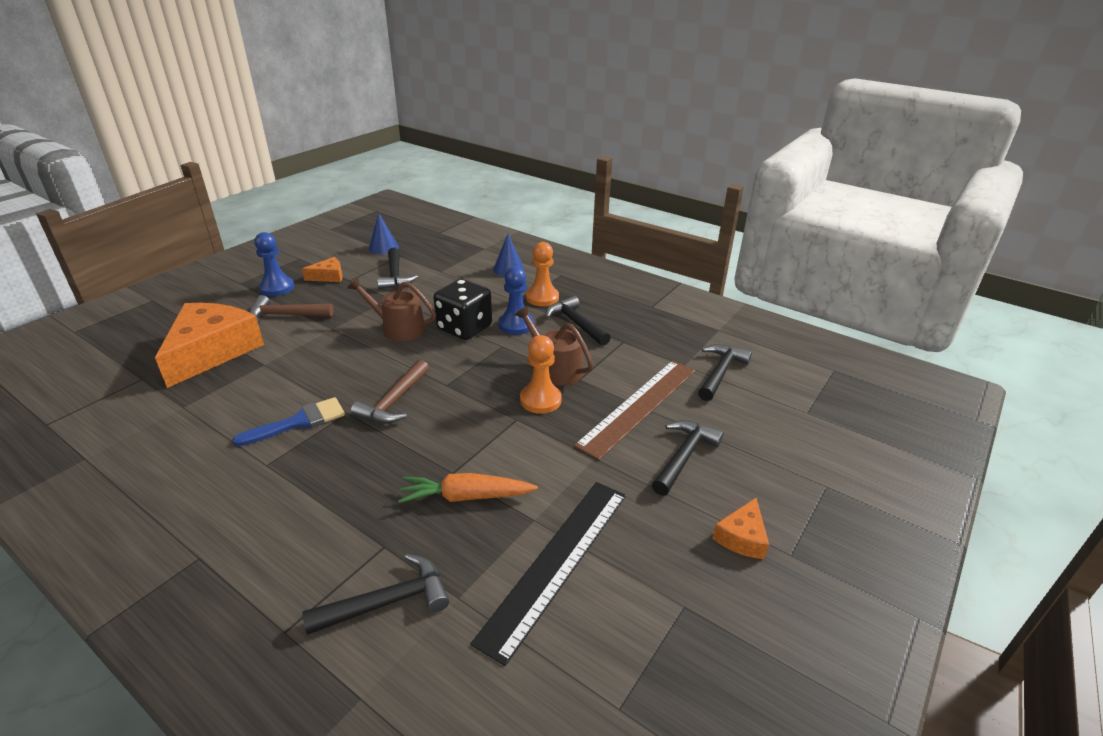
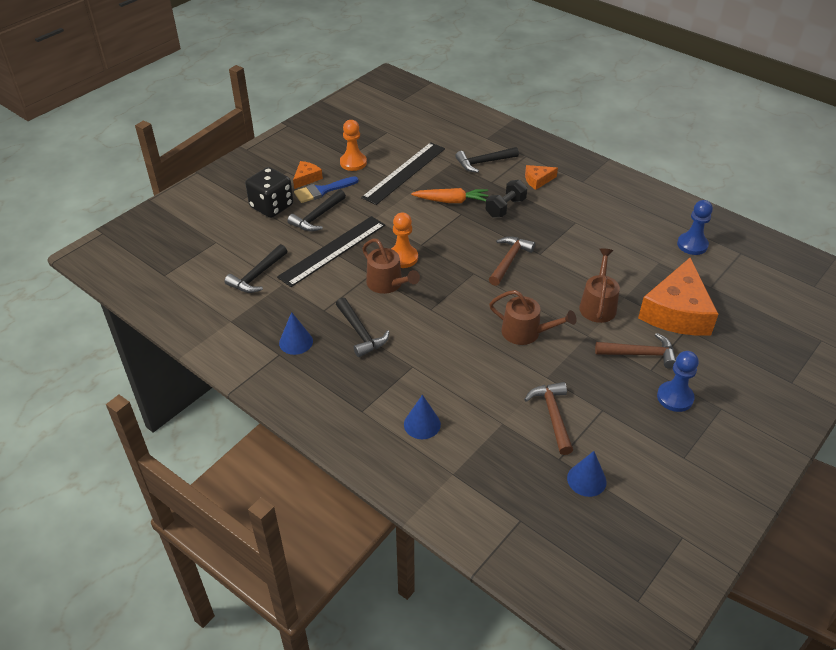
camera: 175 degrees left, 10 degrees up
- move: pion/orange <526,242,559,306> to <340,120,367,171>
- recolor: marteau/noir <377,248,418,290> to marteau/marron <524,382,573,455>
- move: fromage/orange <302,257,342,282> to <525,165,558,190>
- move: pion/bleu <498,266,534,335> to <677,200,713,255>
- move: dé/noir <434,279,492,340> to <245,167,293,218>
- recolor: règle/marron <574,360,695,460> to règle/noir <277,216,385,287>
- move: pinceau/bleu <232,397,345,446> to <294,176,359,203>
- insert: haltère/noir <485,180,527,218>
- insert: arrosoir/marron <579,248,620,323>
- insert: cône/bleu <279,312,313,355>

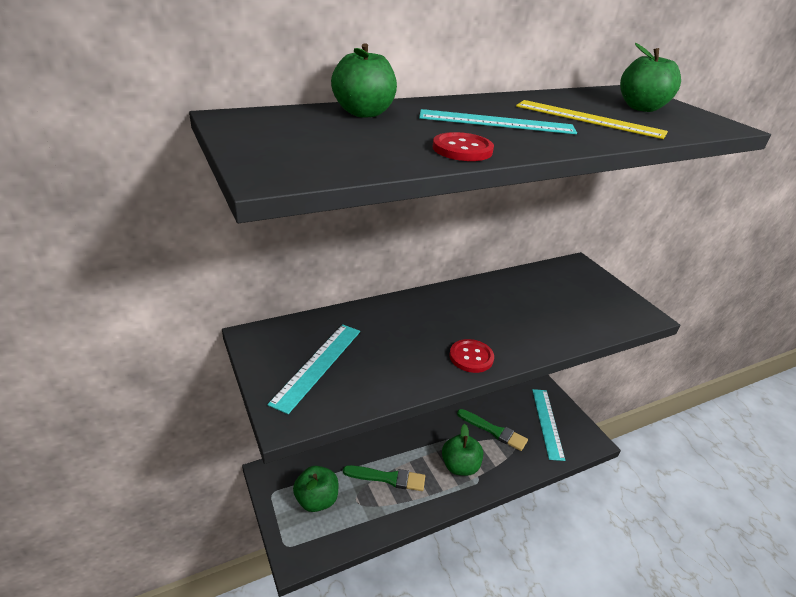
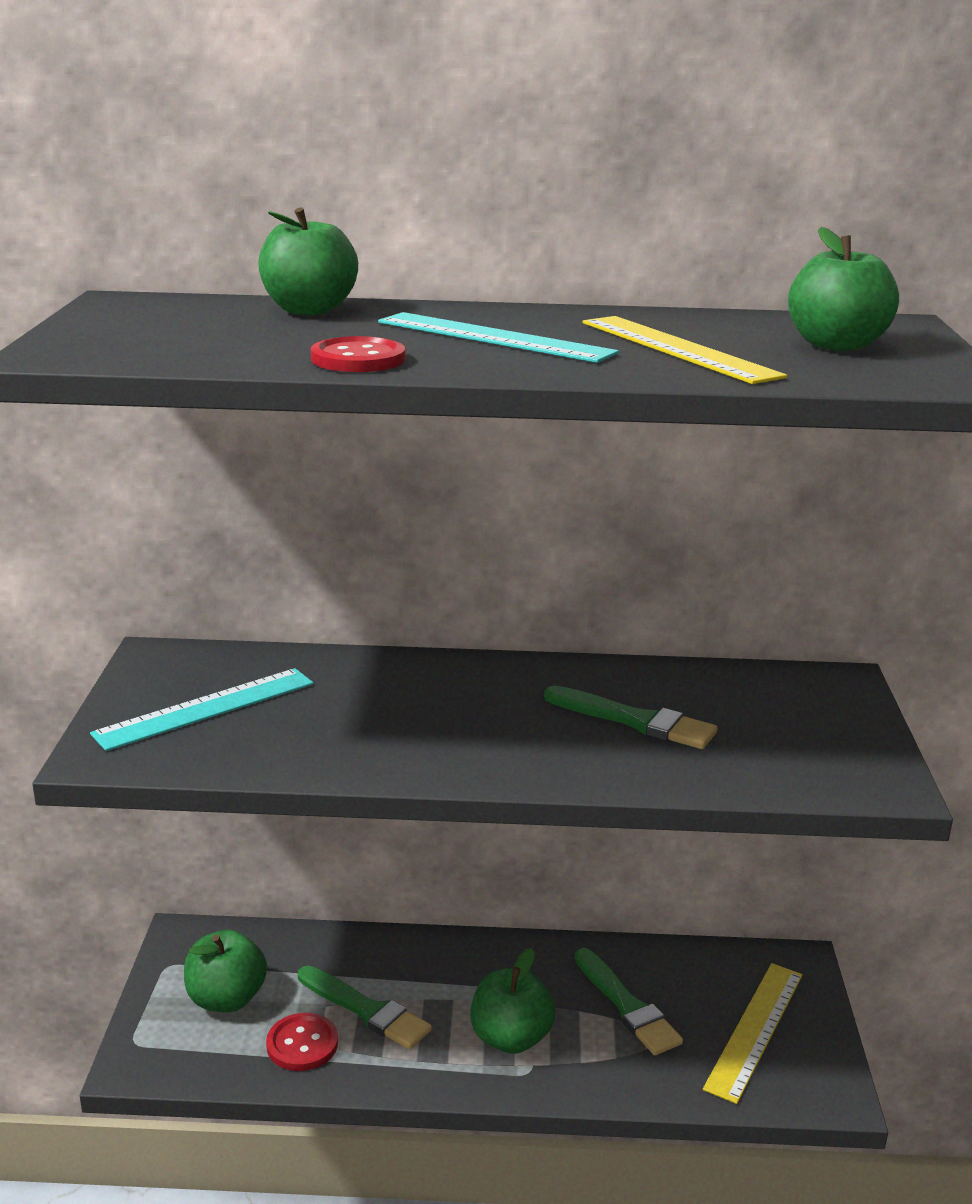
camera: 30 degrees right, 10 degrees down
- move: bouton/rouge <449,339,494,373> to <266,1013,338,1071>
- recolor: règle/turquoise <532,389,565,461> to règle/jaune <703,963,803,1104>
- insert: pinceau/vert <544,685,717,749>

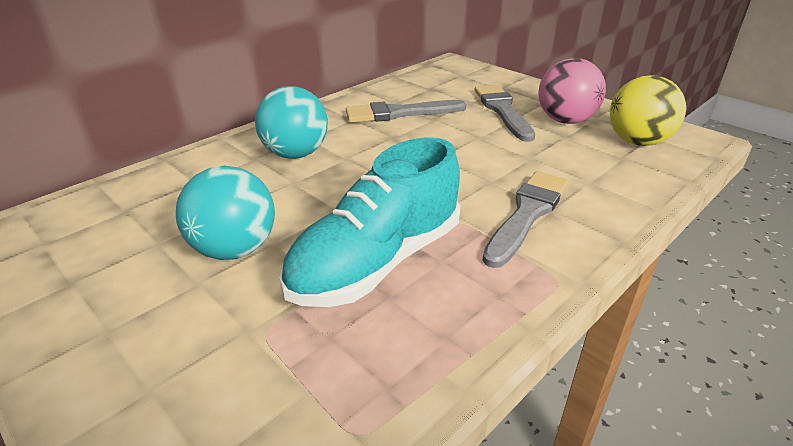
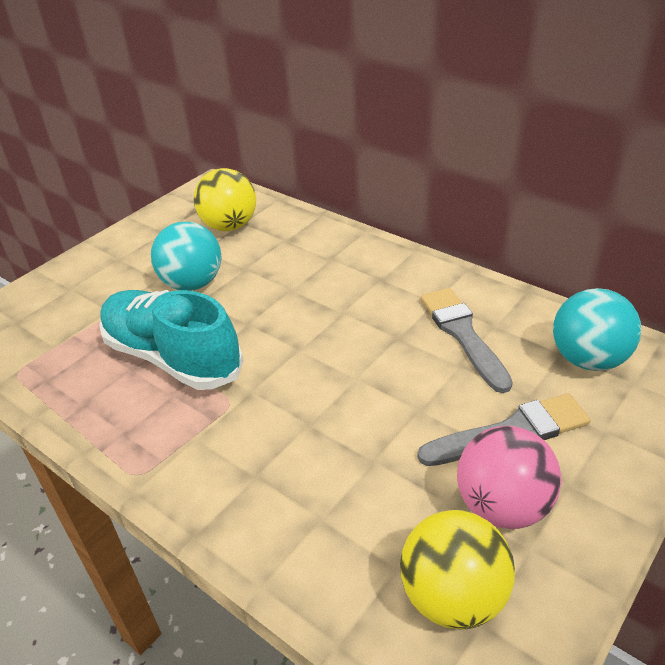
camera: 85 degrees right, 5 degrees up
- move: balle/turquoise <255,86,328,159> to <553,288,641,371>
- delete: pinceau/gris <482,171,569,268>
- insert: balle/jaune <194,168,256,231>

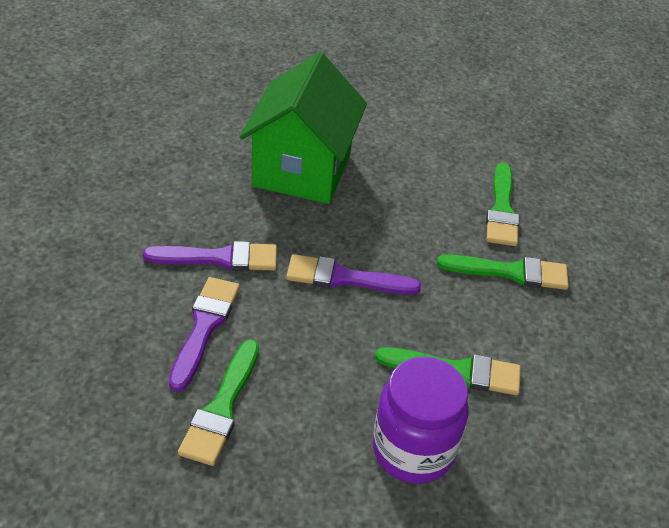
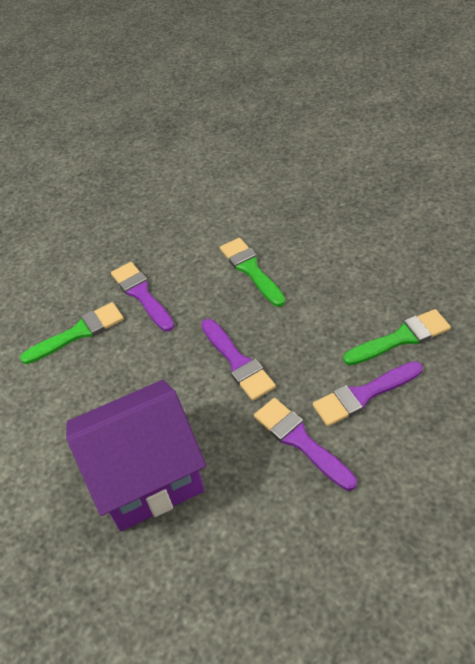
camera: 120 degrees left, 5 degrees up
- recolor: maison/vert <239,52,367,204> to maison/violet <66,380,206,531>
- recolor: pinceau/vert <437,254,569,290> to pinceau/violet <111,262,174,332>
- delete: bocal/violet <373,356,468,484>

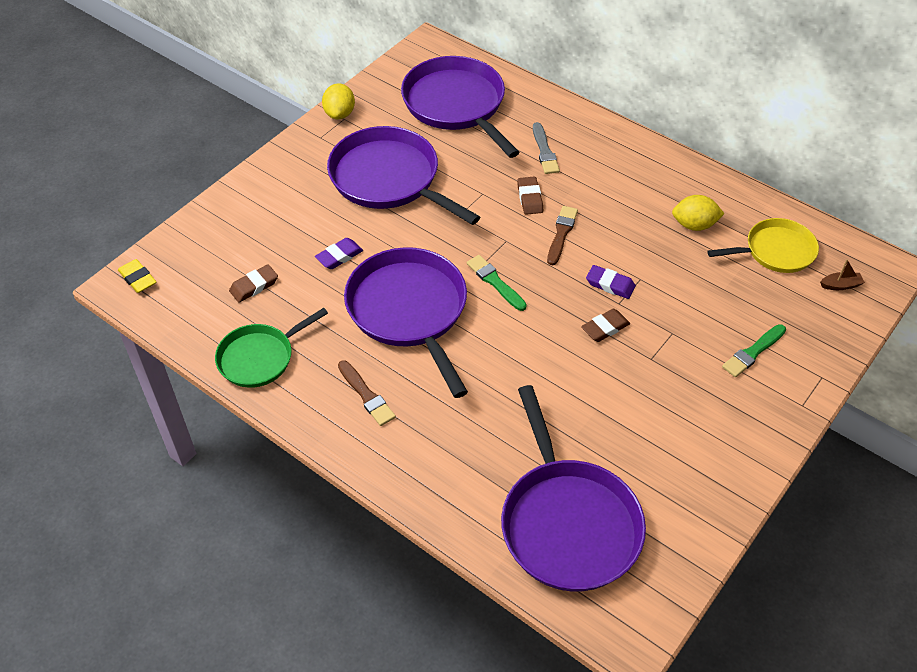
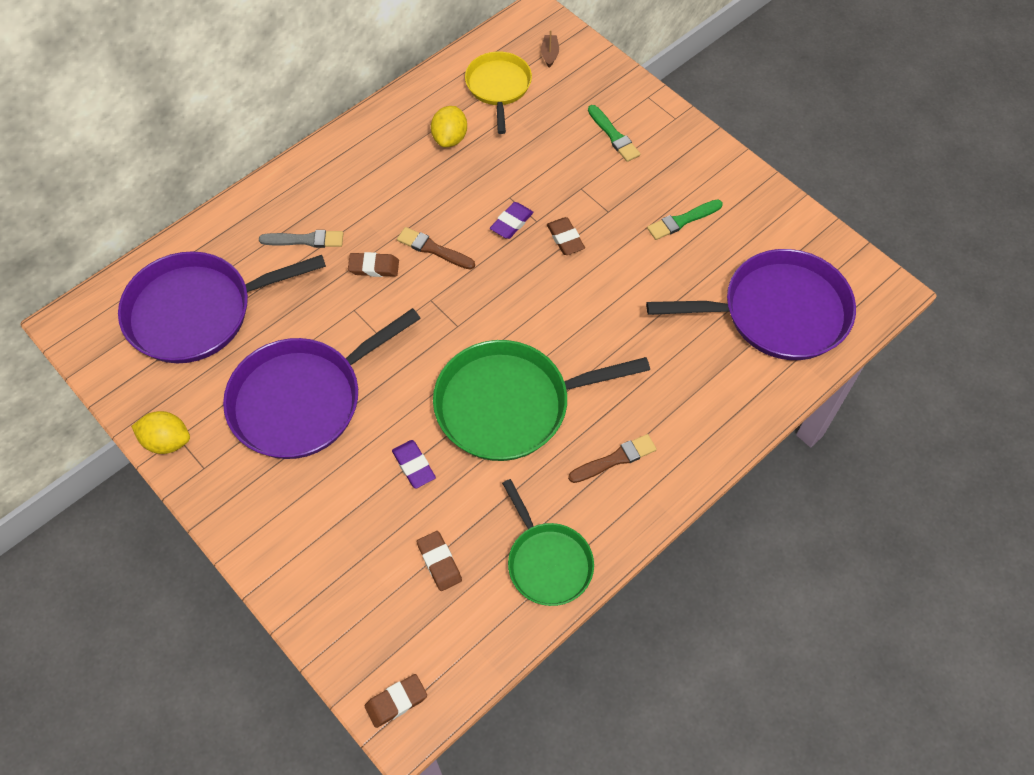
camera: 80 degrees left, 10 degrees up
- recolor: poêle/violet <344,247,468,398> to poêle/vert <433,340,650,461>
- move: pinceau/vert <467,255,527,311> to <647,199,723,240>
- recolor: gomme/jaune <118,259,156,293> to gomme/marron <365,674,427,728>

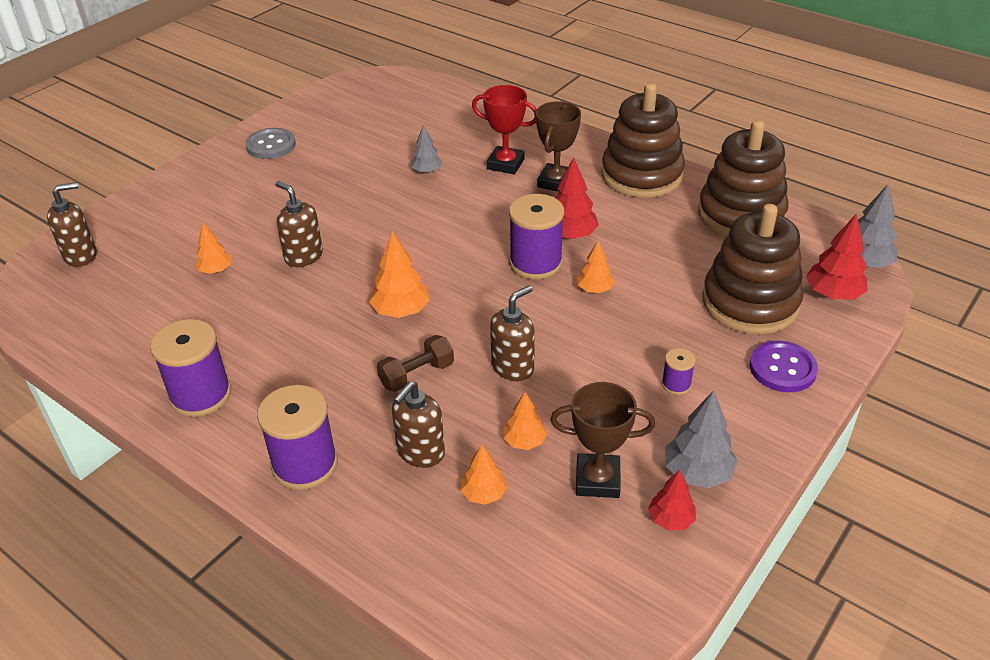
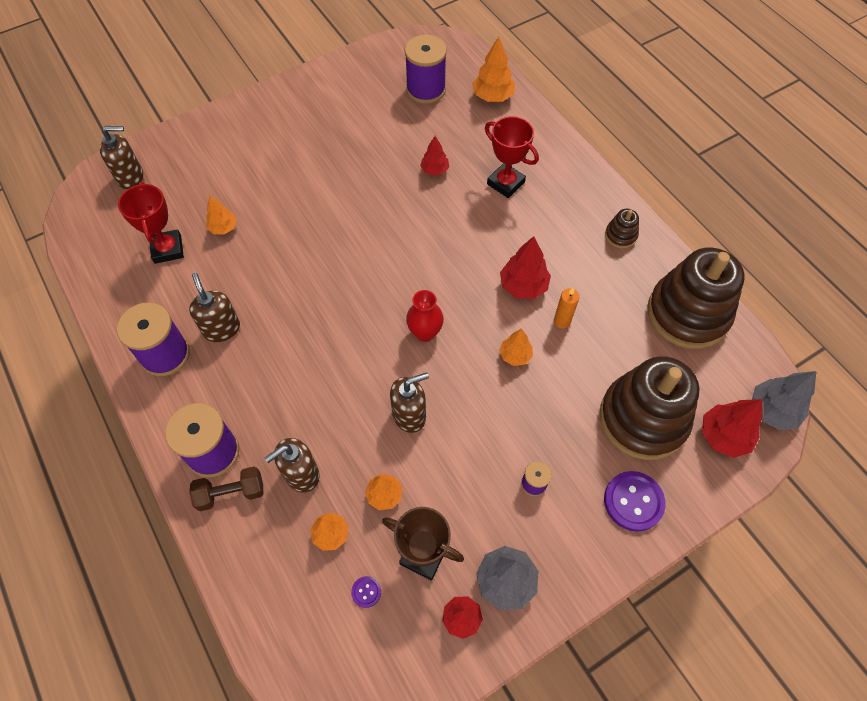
camera: 20 degrees right, 20 degrees up
- resize: jouet à empiler/marron <601,83,685,198> = <605,209,639,249> x0.42
- delete: trophée/marron <536,101,581,192>
- recolor: arbre/gris <411,125,442,173> to arbre/rouge <420,136,449,176>
- delete: bouton/gris <245,128,296,159>
- move: distributeur de savon/marron <275,181,323,267> to <189,273,240,342>
- move: bobine/violet <509,194,564,279> to <404,35,447,104>
- move: arbre/orange <369,231,430,318> to <472,36,515,102>
- move: haltère/marron <377,335,454,392> to <189,467,263,511>
- insert: trophée/rouge <118,182,184,264>
- insert: bougie/orange <554,288,579,329>
- insert: vase/rouge <406,290,444,342>
- insert: bouton/violet <351,576,381,608>

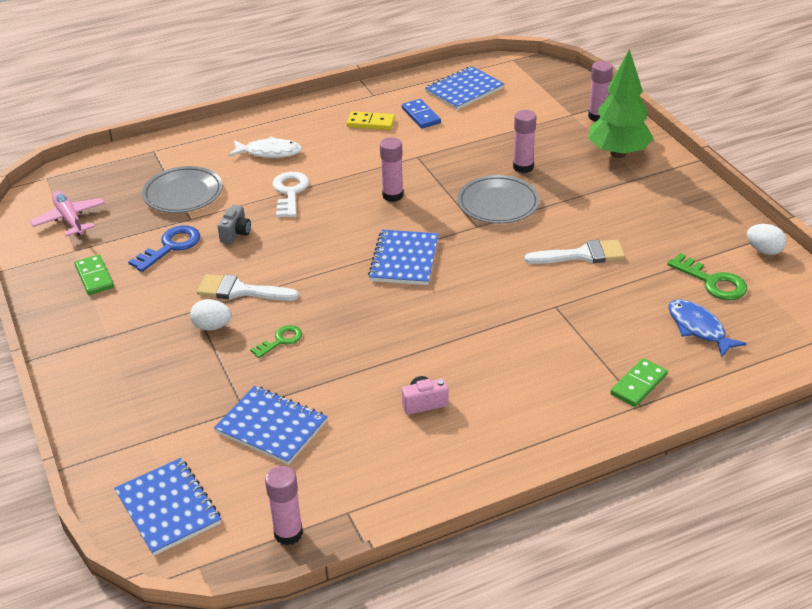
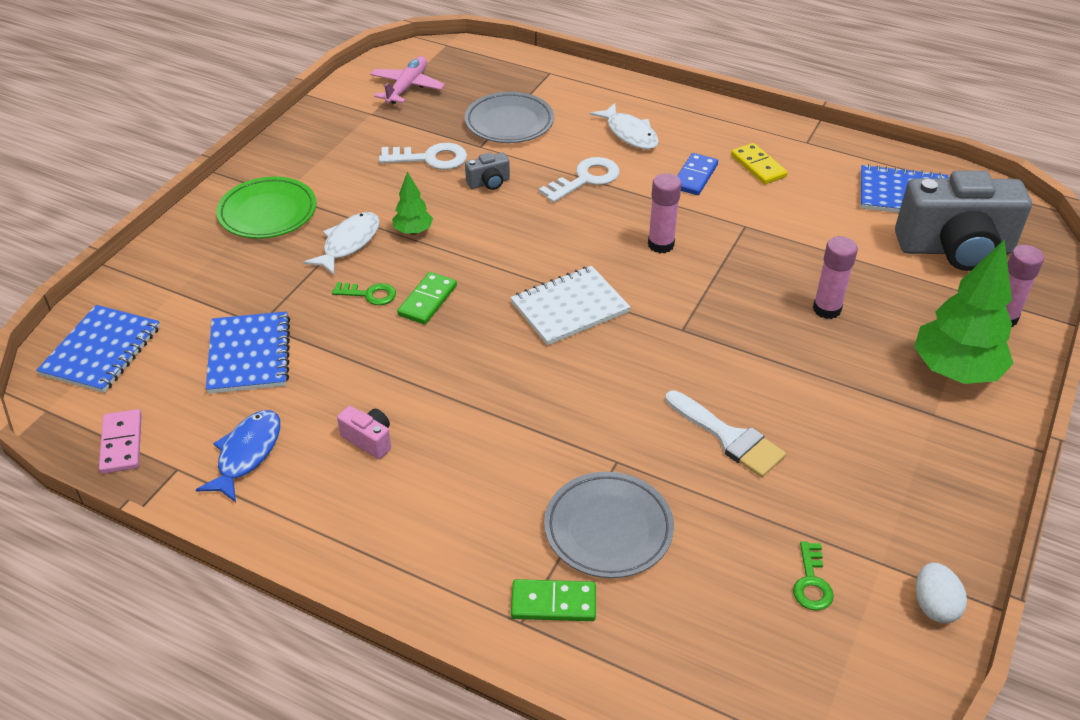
camera: 50 degrees right, 5 degrees up
- move: domino/bleu <402,99,441,129> to <677,153,718,195>
- move: assiette/gris <457,175,540,224> to <544,472,674,578>
- recolor: clé/bleu <128,226,200,272> to clé/blanc <379,143,467,170>
- recolor: carnet/bleu <368,230,439,285> to carnet/blanc <510,266,630,345>
- resize: clé/vert <667,253,747,300> = <793,541,834,611> x0.64
- move: domino/vert <75,255,114,295> to <397,272,457,324>
- replace: pinceau/blanc <197,274,299,301> to arbre/vert <392,171,433,235>
- replace: œuf/blanc <190,299,232,330> to poisson/blanc <304,212,380,275>
- move: poisson/bleu <668,299,747,358> to <196,410,280,502>
- replace: bâton de colle/rose <265,466,303,545> to domino/rose <99,409,142,474>
- insert: appareil photo/gris <895,171,1032,271>
- insert: assiette/vert <216,177,316,239>

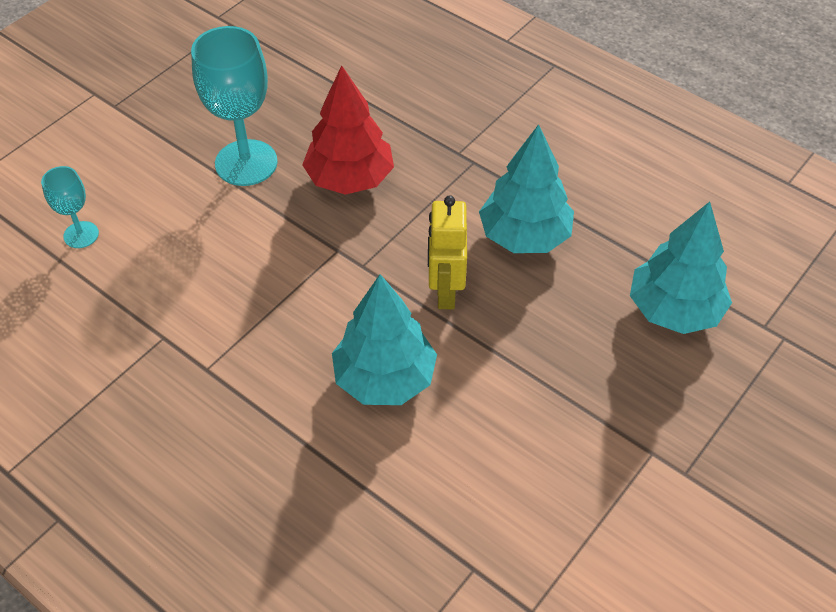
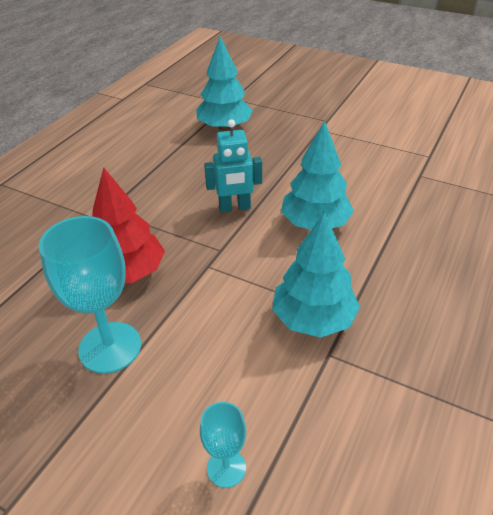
camera: 100 degrees left, 10 degrees down
- move: arbre/turquoise <479,124,574,253> to <272,211,360,338>
- recolor: robot/jaune <428,195,467,309> to robot/turquoise <204,119,262,213>

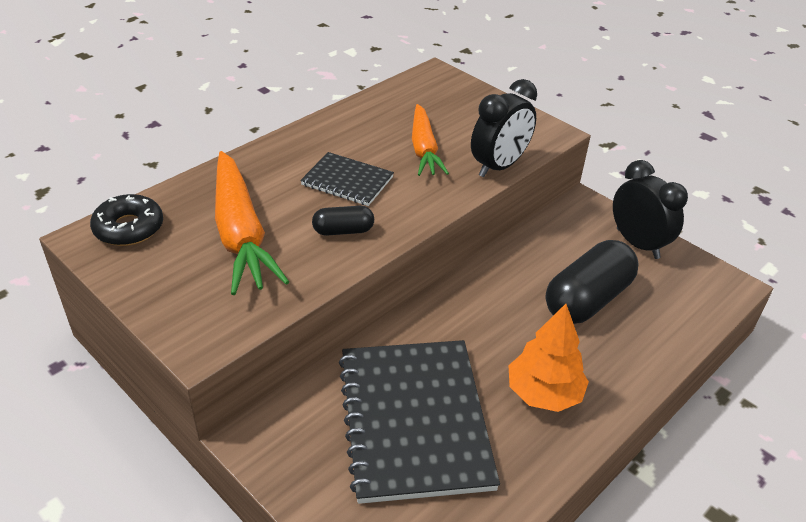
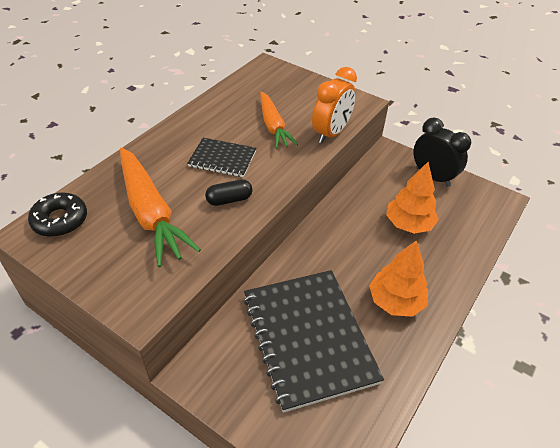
camera: 10 degrees left, 5 degrees up
- recolor: réveil/noir <471,79,537,177> to réveil/orange <312,67,357,143>
- replace: gélule/noir <546,240,639,324> to arbre/orange <386,162,439,234>

